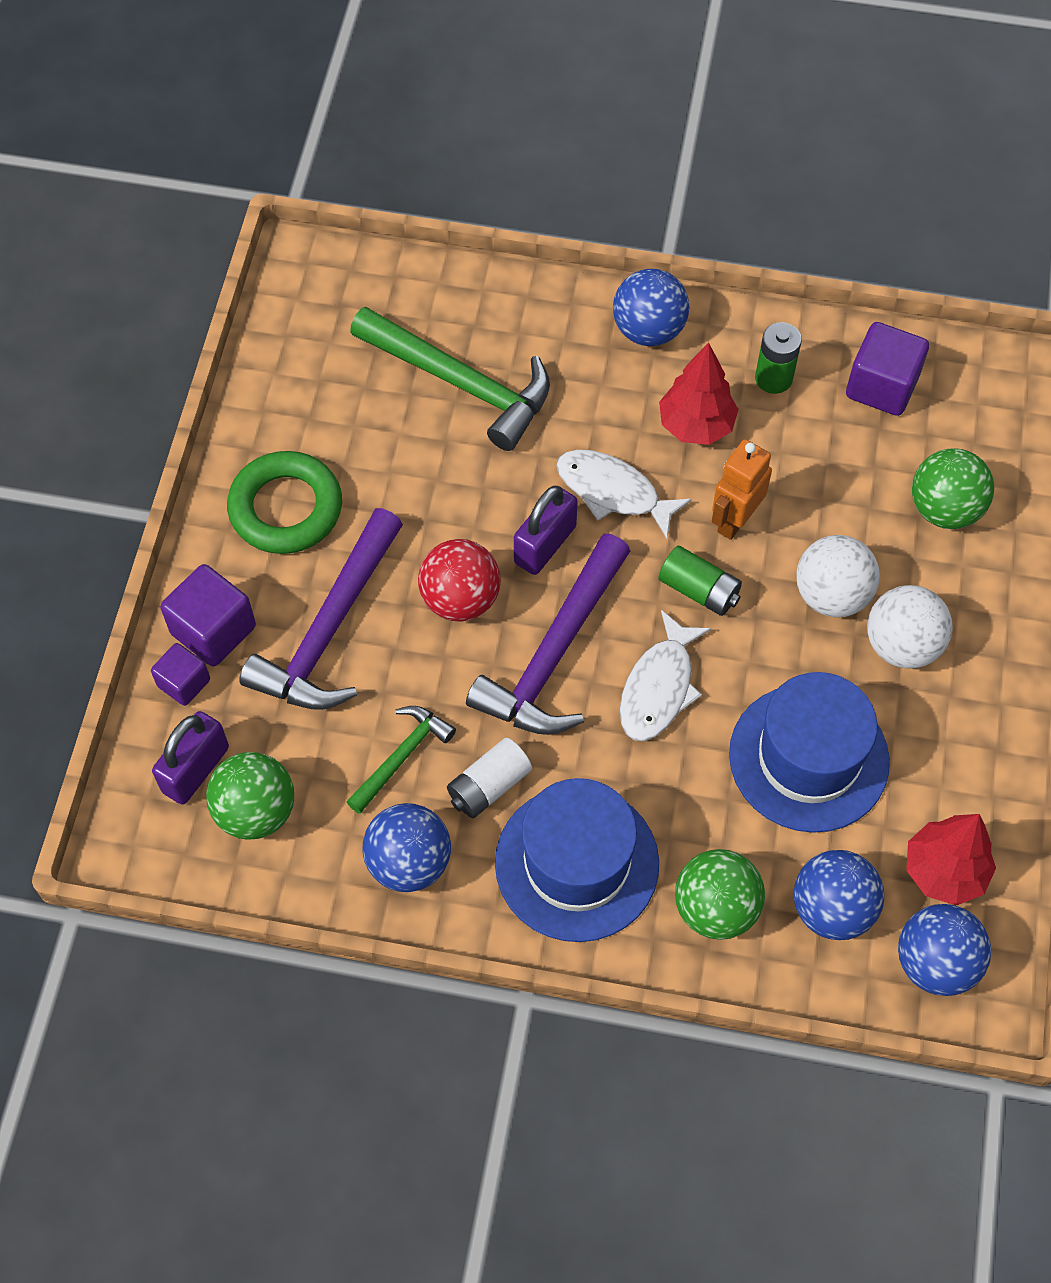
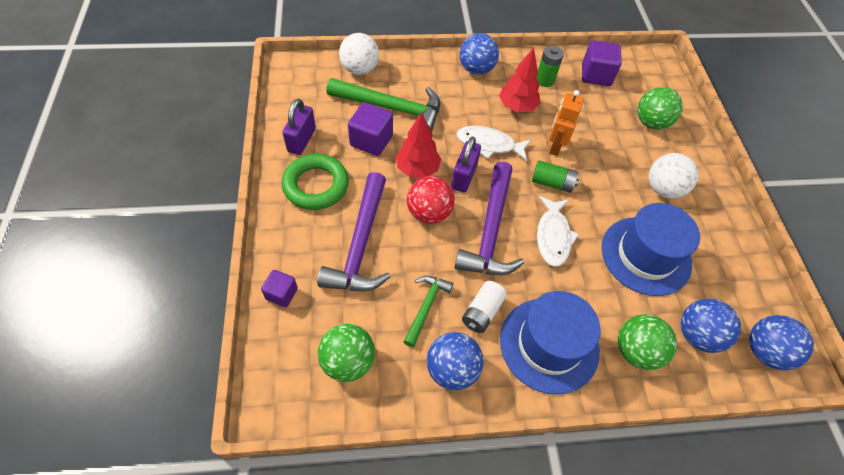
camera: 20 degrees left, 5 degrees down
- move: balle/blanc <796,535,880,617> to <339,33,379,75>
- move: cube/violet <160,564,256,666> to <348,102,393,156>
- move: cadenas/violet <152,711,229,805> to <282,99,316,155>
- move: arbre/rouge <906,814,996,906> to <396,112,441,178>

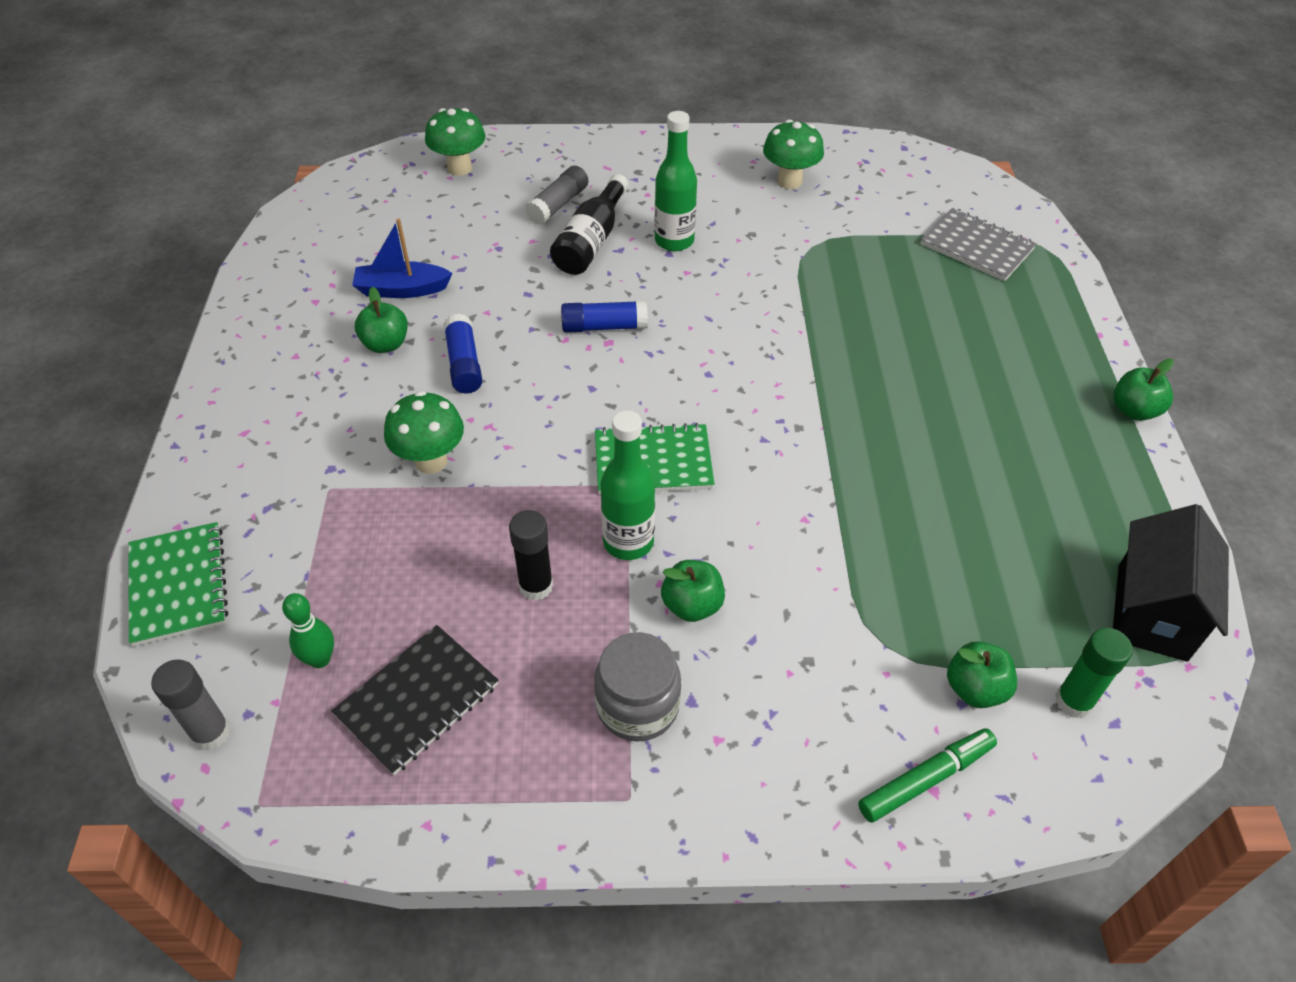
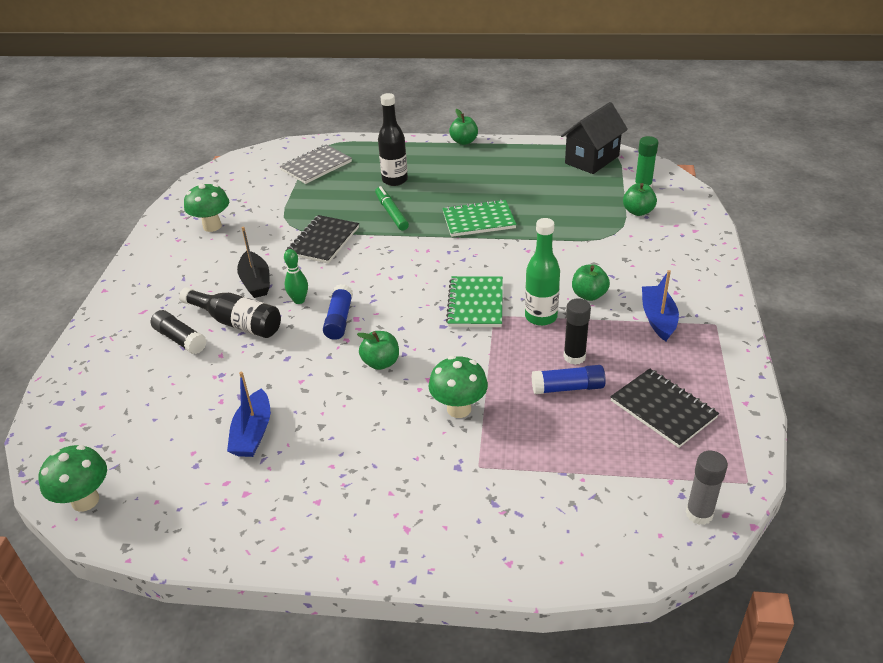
camera: 80 degrees left, 10 degrees down
- move: champignon/vert <425,108,486,176> to <39,445,107,512>
- replace: bouteille/vert <654,111,697,251> to bateau/noir <237,226,270,298>
- recolor: bâton de colle/gris <525,166,588,225> to bâton de colle/noir <151,310,207,354>
- move: pomme/vert <355,287,408,353> to <357,331,399,370>
- move: bâton de colle/bleu <444,314,482,393> to <532,365,606,394>
- rotate: maison/noir <1113,504,1229,662> = <561,102,628,174> 75 degrees counterclockwise
- move: carnet/vert <129,522,228,647> to <442,199,517,237>
- move: quille/vert <282,593,334,668> to <284,249,308,304>
- replace: bocal/gris <594,632,681,742> to bateau/bleu <642,270,679,341>
- move: feutre/vert <858,728,997,823> to <375,186,409,231>
- insert: bouteille/noir <378,93,408,186>
- insert: carnet/noir <287,215,359,264>

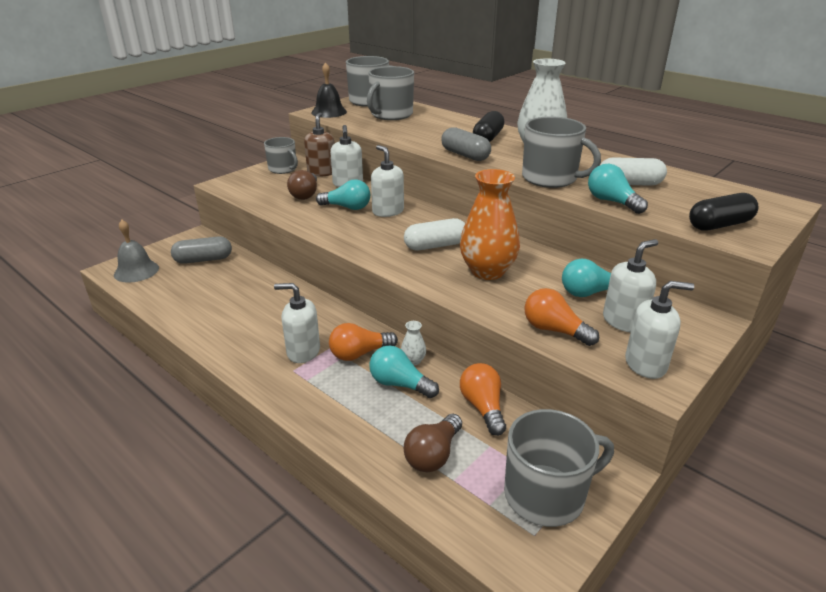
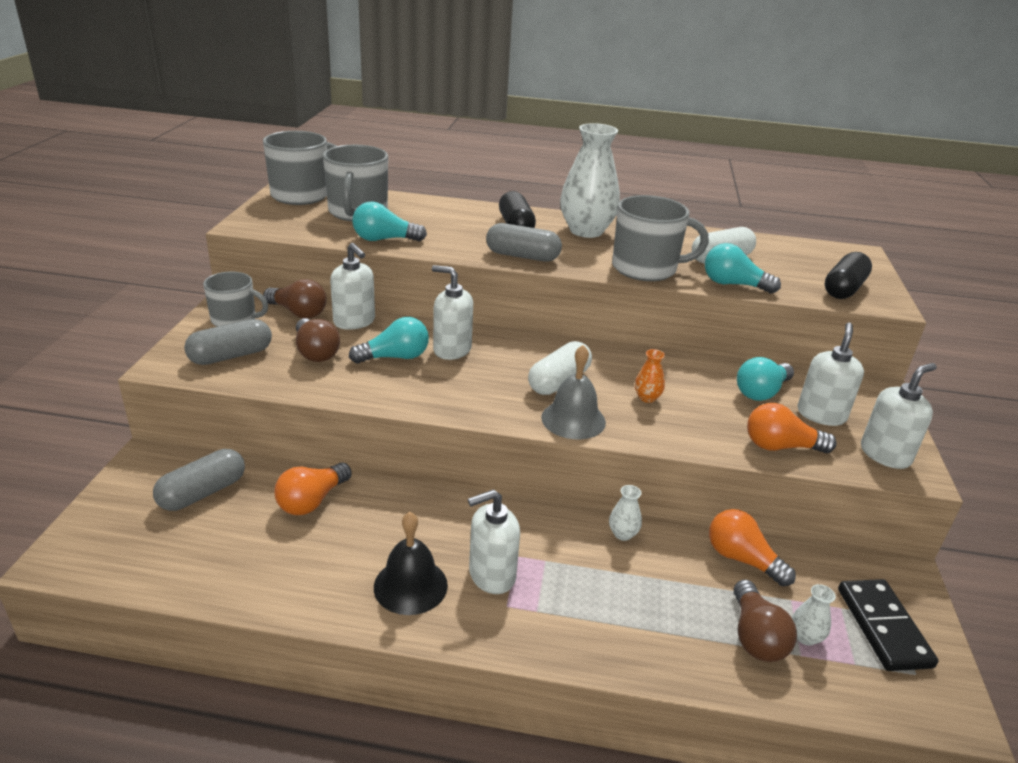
camera: 35 degrees left, 0 degrees up
- move: cloche/noir <311,62,347,118> to <374,512,448,615>
- replace: distributeur de savon/marron <304,113,335,176> to ampoule/marron <263,279,326,319>
- resize: vase/orange <460,169,520,280> = <635,349,665,403> x0.42
- move: cloche/gris <114,220,159,283> to <541,345,606,439>
- move: ampoule/orange <329,323,398,361> to <275,462,352,515>
- move: ampoule/turquoise <369,346,439,398> to <352,201,427,241>
- replace: tasse/gris <504,409,614,527> to domino/noir <838,579,939,671>
- insert: gélule/gris <184,319,272,365>
- insert: vase/blanc <792,584,836,646>

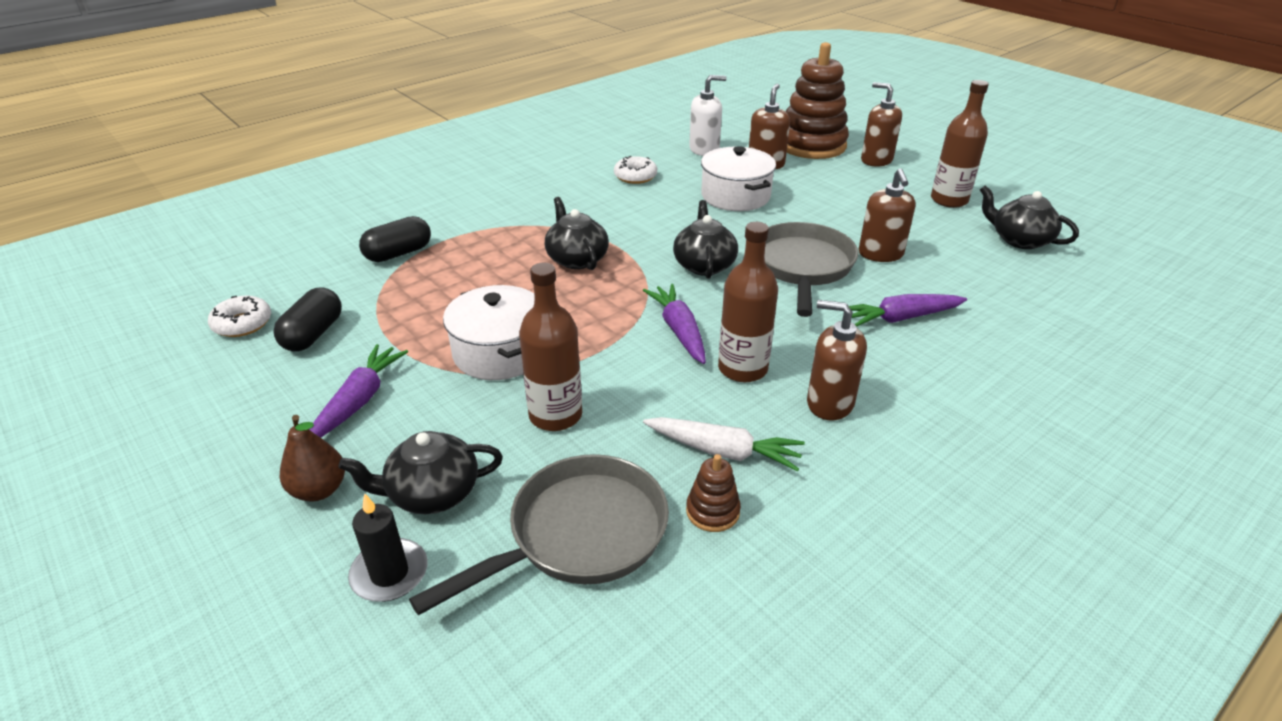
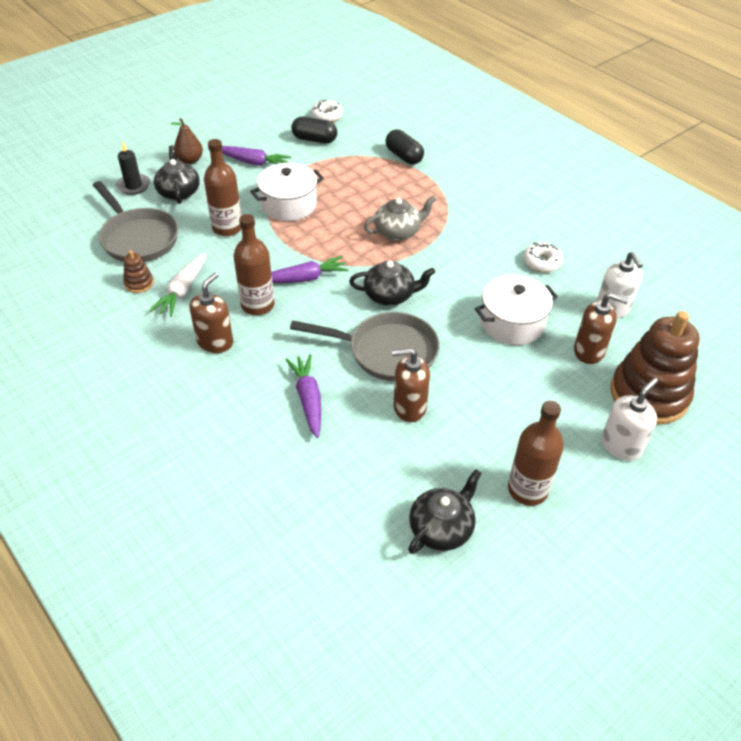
camera: 90 degrees right, 10 degrees up
- recolor: distributeur de savon/marron <861,82,902,167> to distributeur de savon/blanc <601,378,658,461>
- recolor: théière/noir <545,197,609,270> to théière/gris <364,196,436,241>

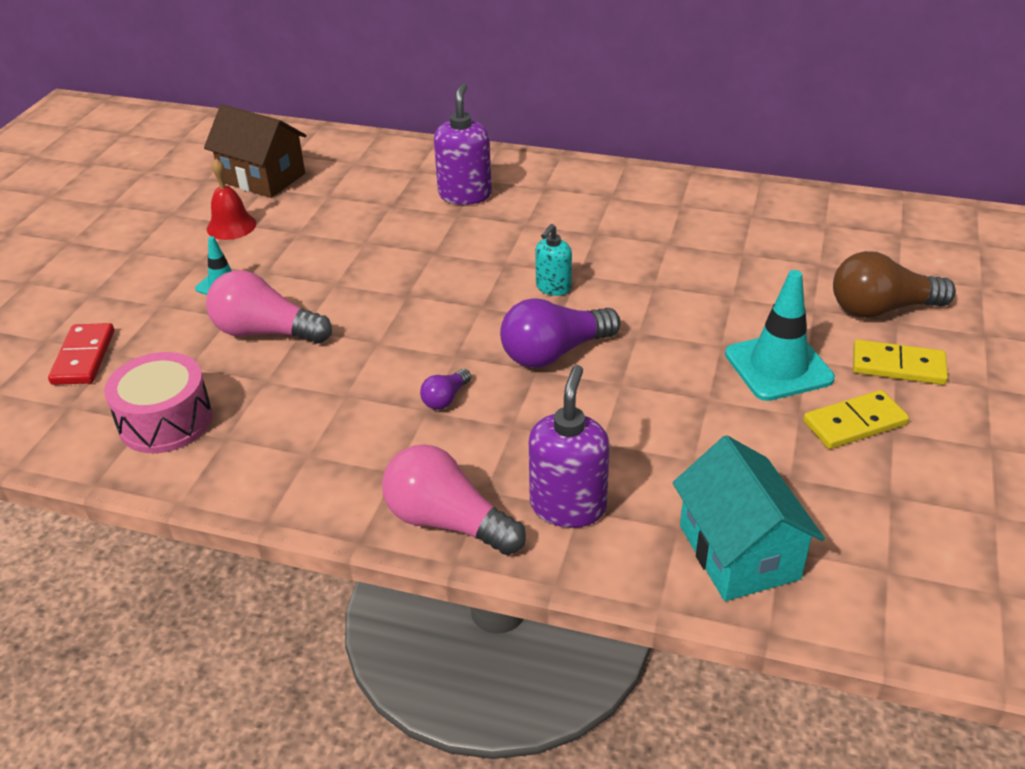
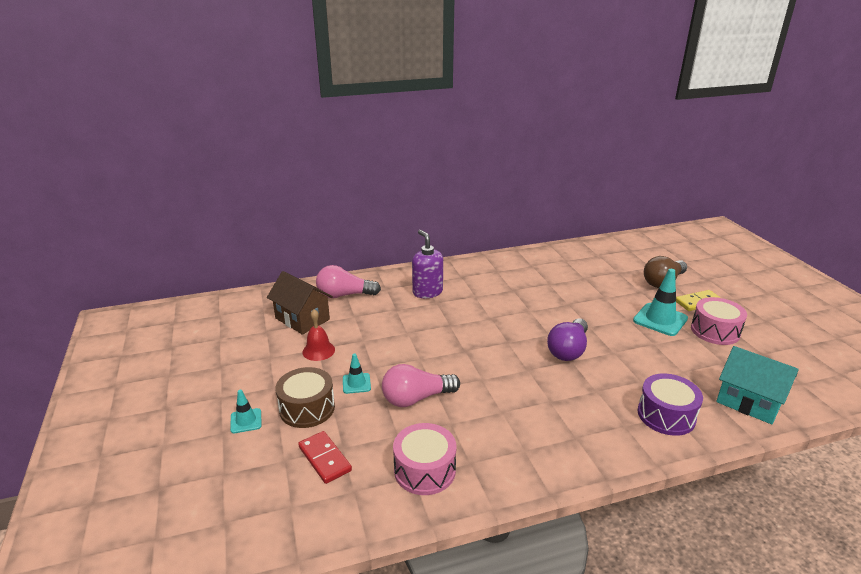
camera: 35 degrees left, 10 degrees down
- rotate: maison/marron <204,104,307,198> = <267,271,333,335> 45 degrees clockwise
- delete: distributeur de savon/turquoise <535,224,572,296>
- replace: distributeur de savon/violet <529,365,610,528> to tambour/violet <638,374,703,436>
- delete: ampoule/violet <420,369,471,410>
- replace: domino/jaune <803,390,909,449> to tambour/rose <691,297,747,345>
- move: ampoule/rose <382,445,526,555> to <316,265,381,298>
- insert: tambour/marron <276,367,335,428>
- insert: cône de chantier/turquoise <230,390,262,433>

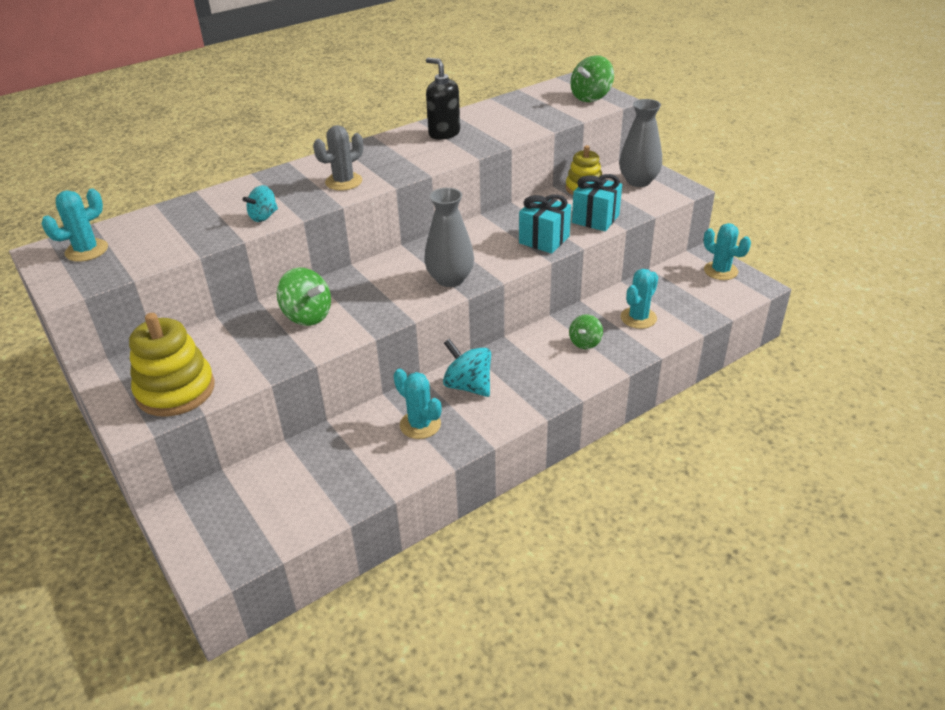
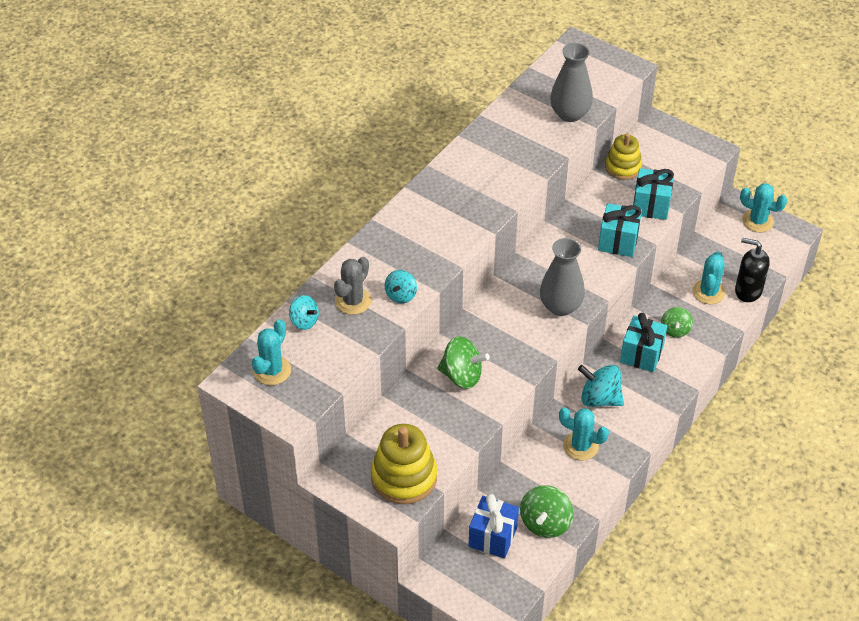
camera: 20 degrees left, 10 degrees up
- move: toupie/vert <571,55,614,102> to <520,485,574,538>
- move: distributeur de savon/noir <426,58,460,140> to <735,238,770,302>
- move: vase/gris <619,99,662,187> to <550,43,593,122>
- move: cactus/gris <313,125,363,191> to <334,257,372,315>
- insert: toupie/turquoise <289,295,319,330>
- insert: cadeau/turquoise <620,313,667,372>
- insert: cadeau/bleu <469,494,519,558>

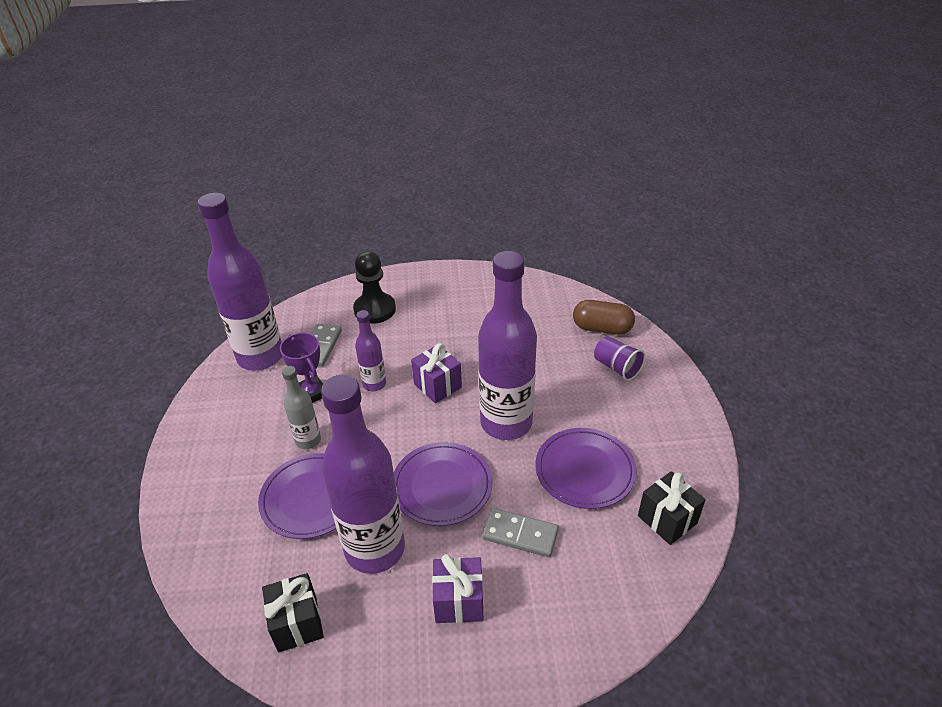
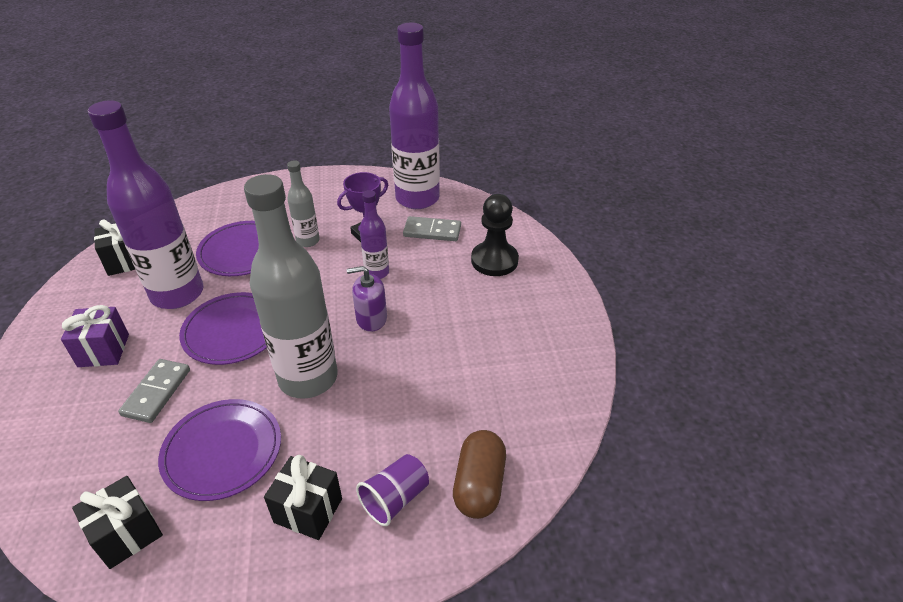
camera: 85 degrees right, 0 degrees up
- recolor: bouteille/violet <478,251,537,440> to bouteille/gris <244,174,338,399>
- replace: cadeau/violet <411,343,462,403> to distributeur de savon/violet <347,266,387,332>
- insert: cadeau/noir <264,455,342,540>

